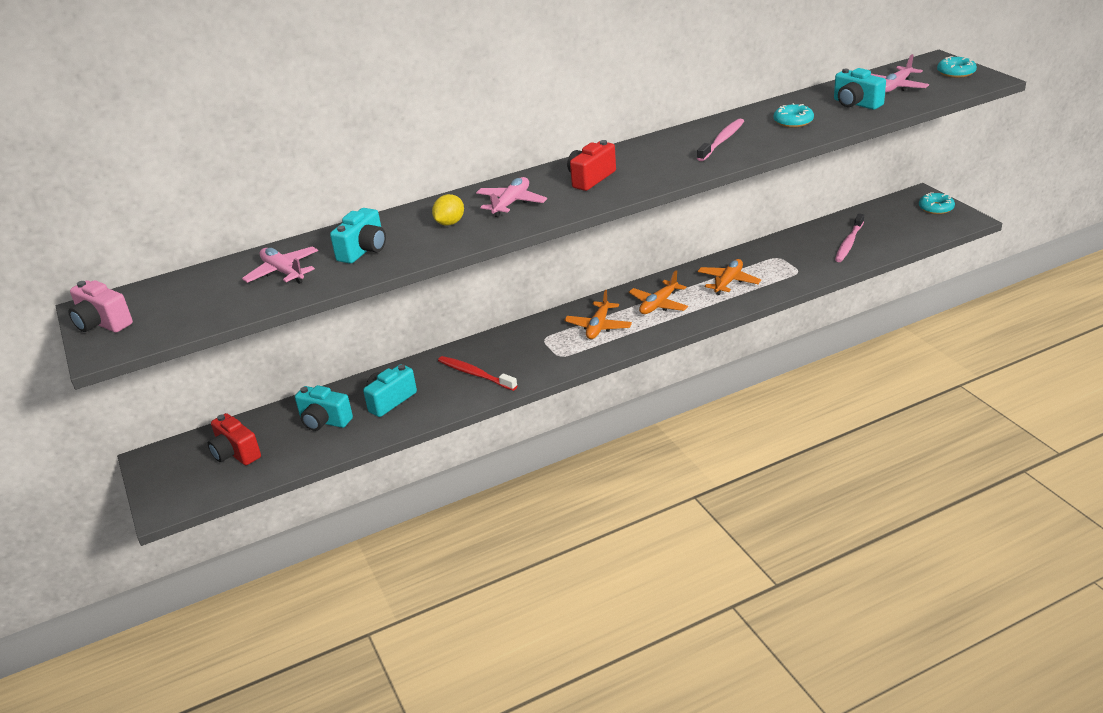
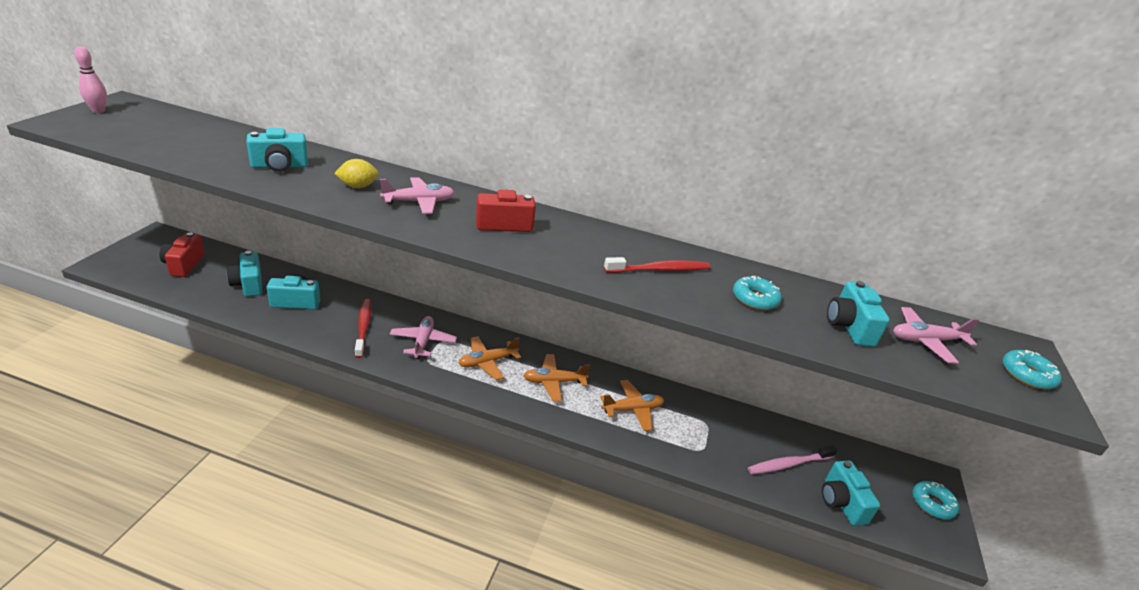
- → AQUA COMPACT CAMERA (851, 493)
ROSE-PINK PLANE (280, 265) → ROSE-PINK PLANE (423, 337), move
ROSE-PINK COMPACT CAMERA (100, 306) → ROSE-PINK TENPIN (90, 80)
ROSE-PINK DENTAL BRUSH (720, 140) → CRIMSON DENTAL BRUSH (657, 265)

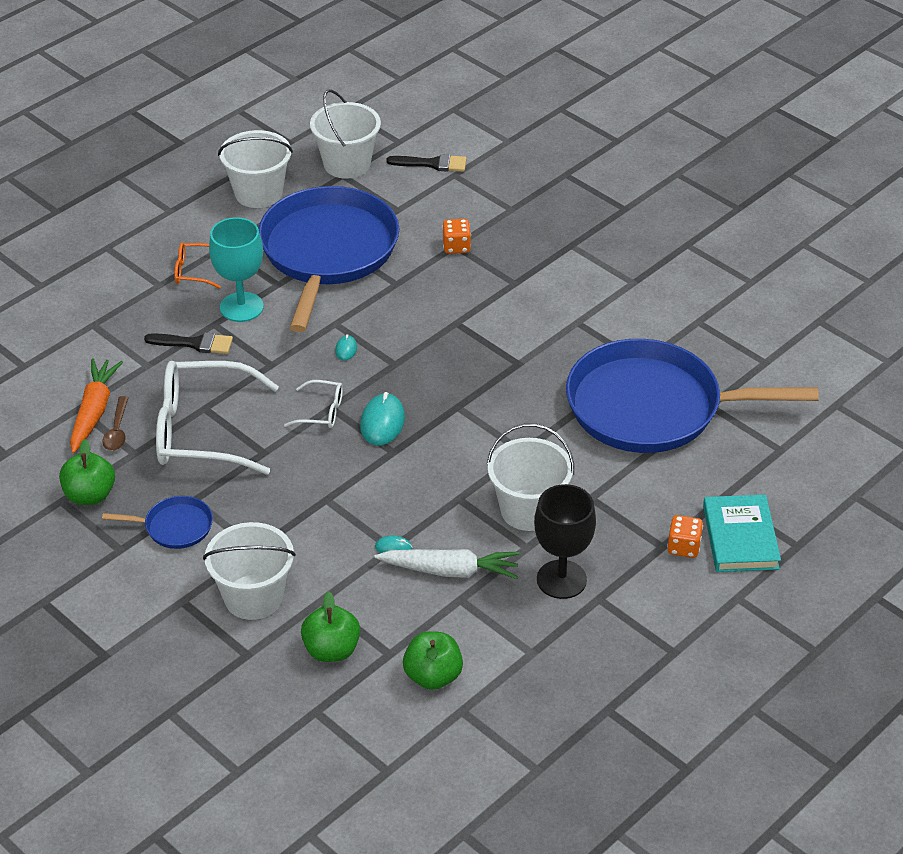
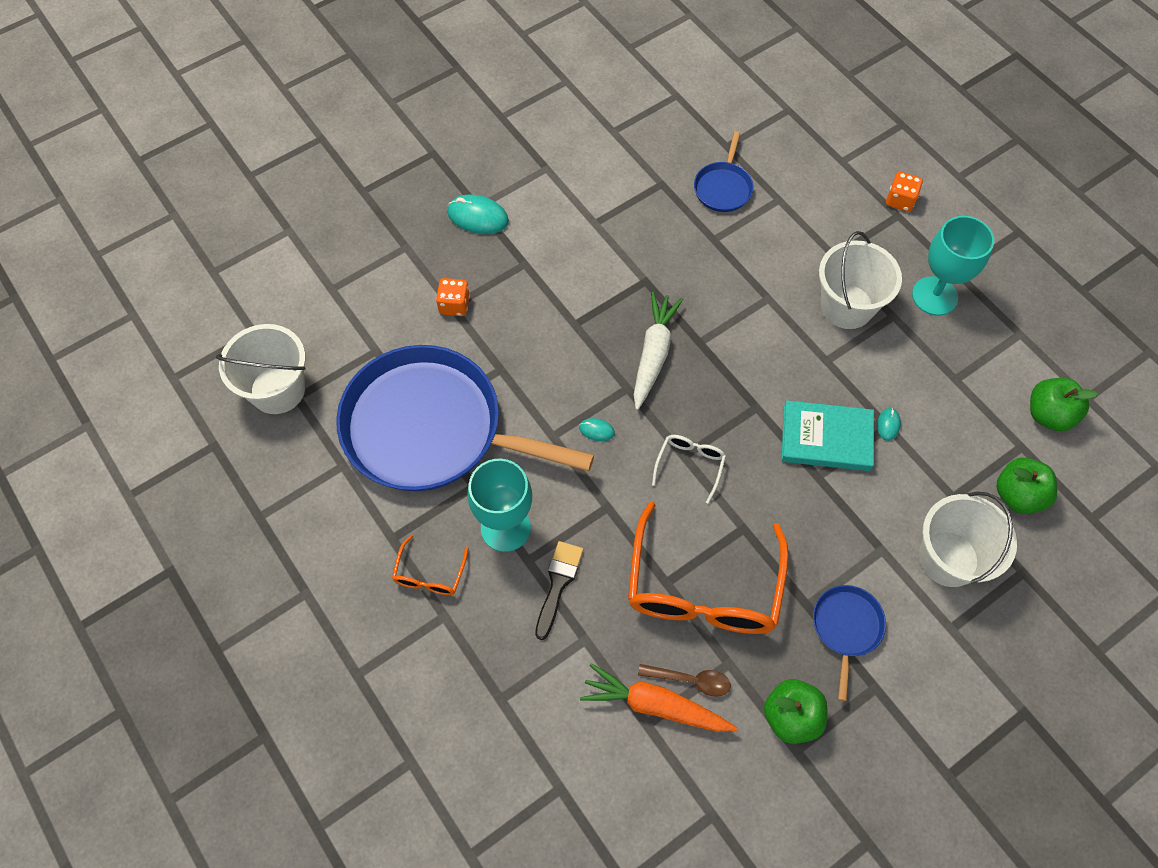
SNOW-WHITE BUCKET (255, 169) → -
EBONY BRUSH (426, 163) → -
AQUA COMPUTER MOUSE (382, 418) → AQUA COMPUTER MOUSE (478, 214), move
SNOW-WHITE CARROT (447, 564) → SNOW-WHITE CARROT (658, 351), move
AQUA HARDBACK (742, 533) → AQUA HARDBACK (827, 435), move
SNOW-WHITE GLASSES (217, 418) → BRIGHT ORANGE GLASSES (708, 567)
EBONY CHALICE (565, 541) → AQUA CHALICE (953, 266)
BLUE PAN (692, 396) → BLUE PAN (724, 171), x0.42

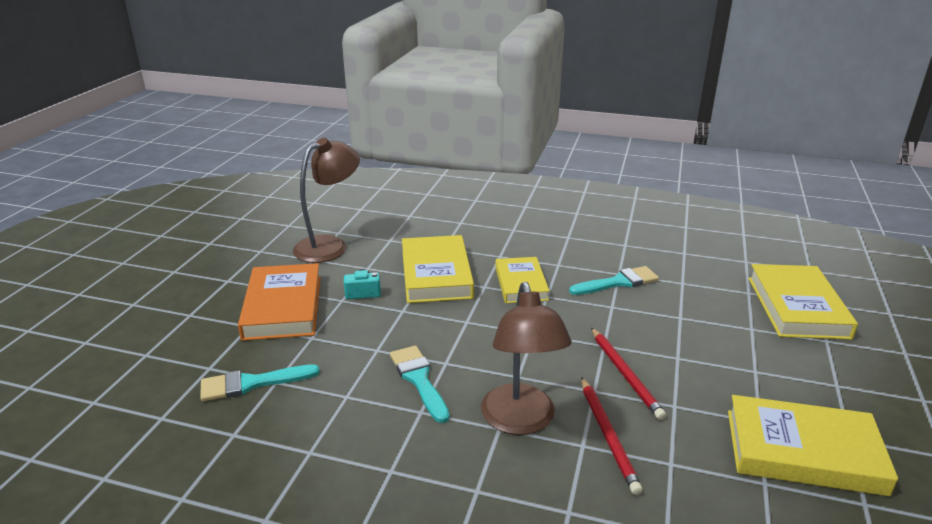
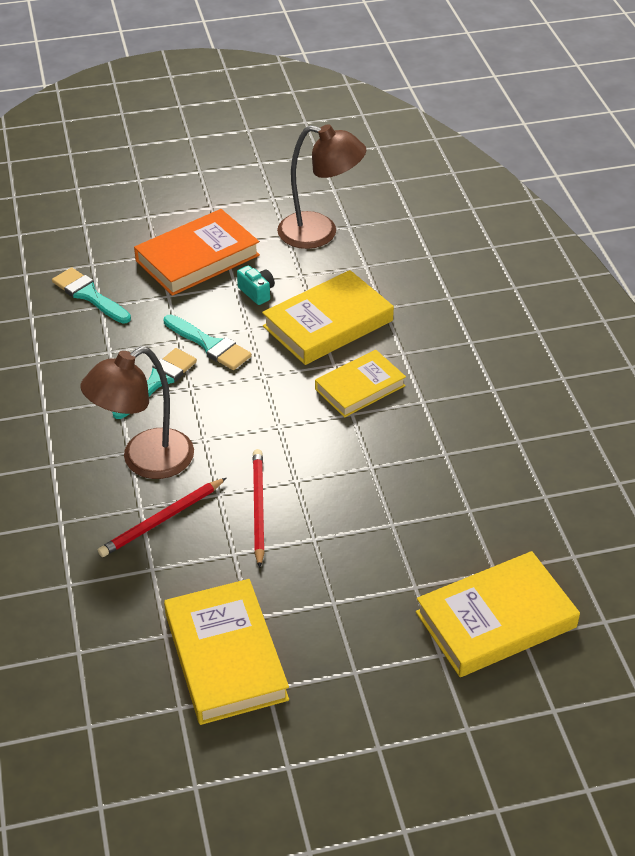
AQUA BRUSH (614, 280) → AQUA BRUSH (208, 342), move
CRIMSON LEAD PENCIL (628, 373) → CRIMSON LEAD PENCIL (259, 508), 135 degrees clockwise

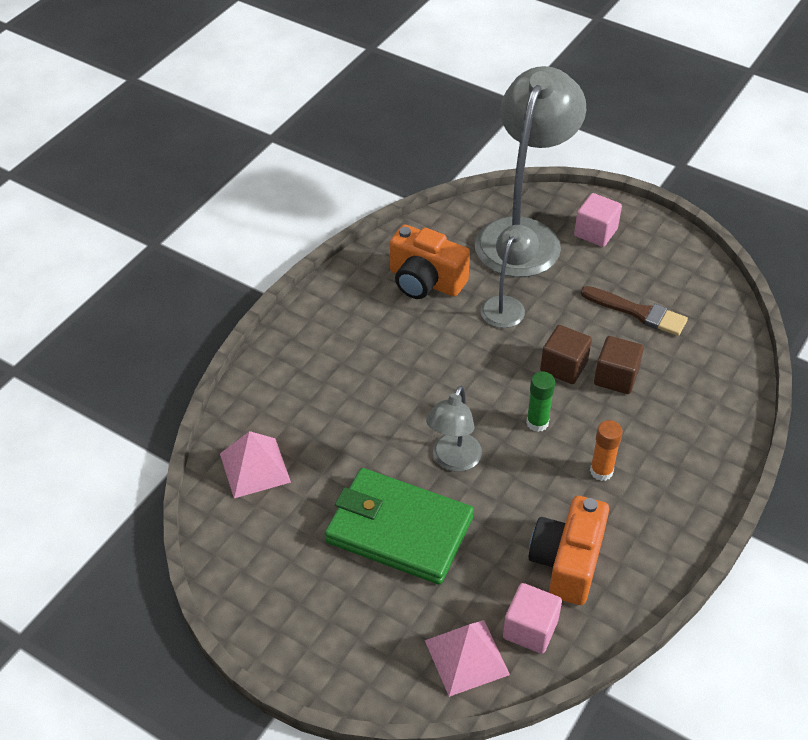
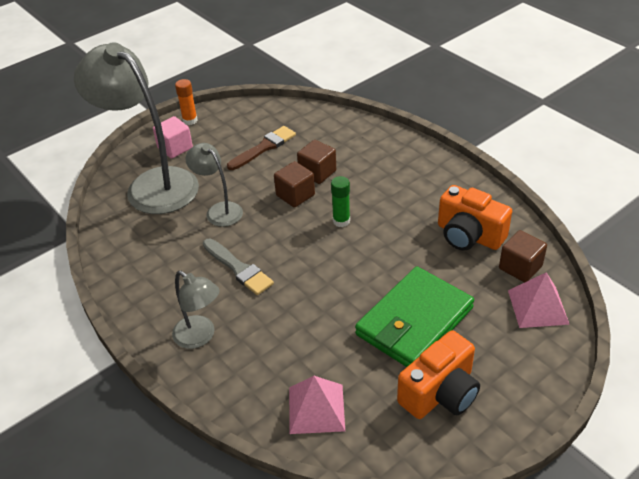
- → GREY BRUSH (238, 266)
BRIGHT ORANGE COMPACT CAMERA (430, 262) → BRIGHT ORANGE COMPACT CAMERA (438, 374), move
GREY READING LAMP (454, 429) → GREY READING LAMP (196, 310), move
BRIGHT ORANGE GLUE STICK (606, 450) → BRIGHT ORANGE GLUE STICK (186, 102), move
ROSE-PINK SOLID CUBE (532, 618) → BROWN SOLID CUBE (523, 256)

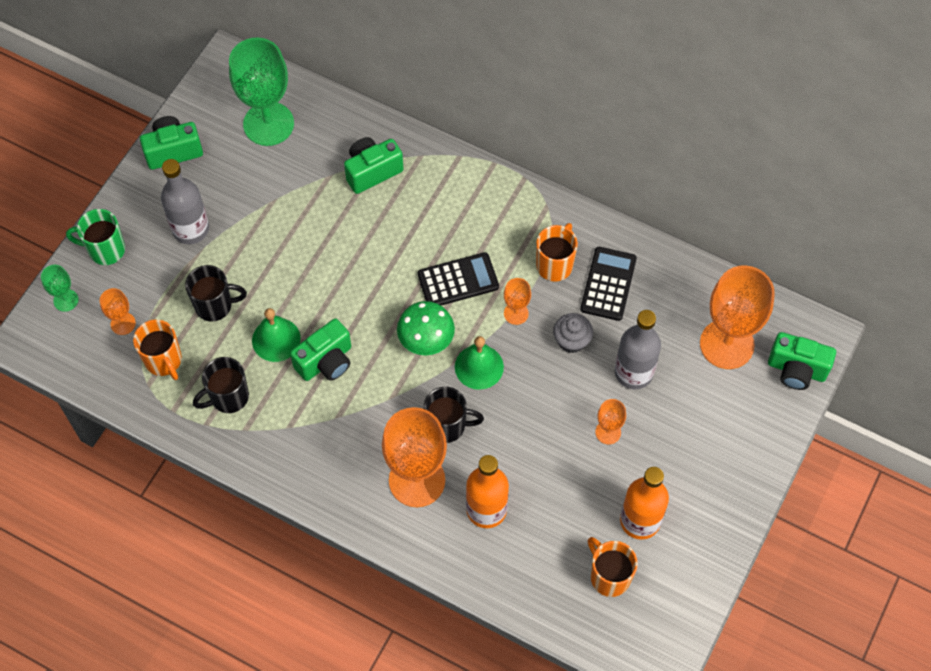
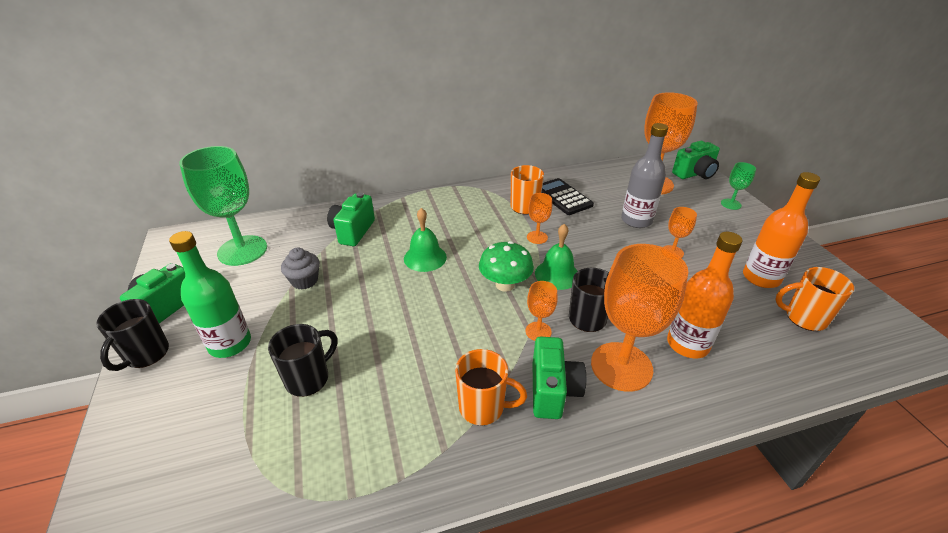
EMERALD TEA MUG (95, 237) → -
EBONY CALCULATOR (458, 278) → -
EMERALD CHALICE (60, 288) → EMERALD CHALICE (738, 186), move
BRIGHT ORANGE CHALICE (118, 311) → BRIGHT ORANGE CHALICE (541, 311), move
BRIGHT ORANGE TEA MUG (157, 350) → BRIGHT ORANGE TEA MUG (491, 387), move
EBONY TEA MUG (221, 385) → EBONY TEA MUG (132, 335), move
EMERALD BELL (276, 335) → EMERALD BELL (425, 240), move
EMERALD COMPACT CAMERA (320, 349) → EMERALD COMPACT CAMERA (559, 378), move
GREY CUPCAKE (573, 333) → GREY CUPCAKE (300, 268), move
GREY DRINK BOTTLE (185, 201) → EMERALD DRINK BOTTLE (210, 294)

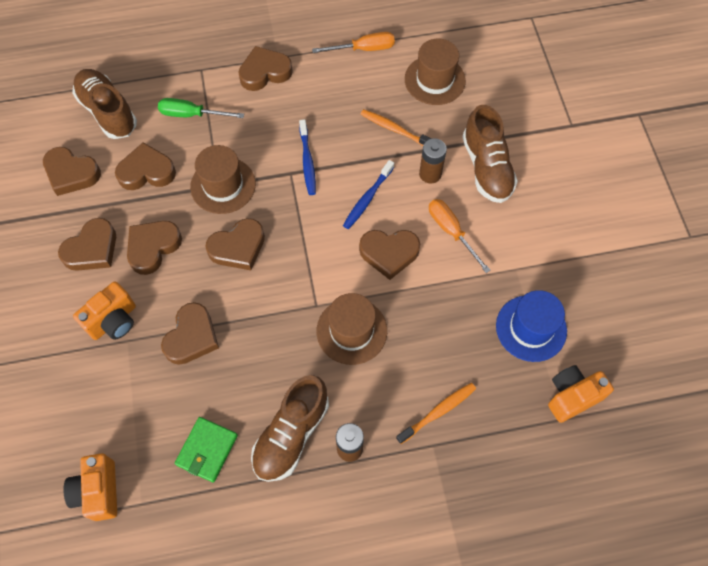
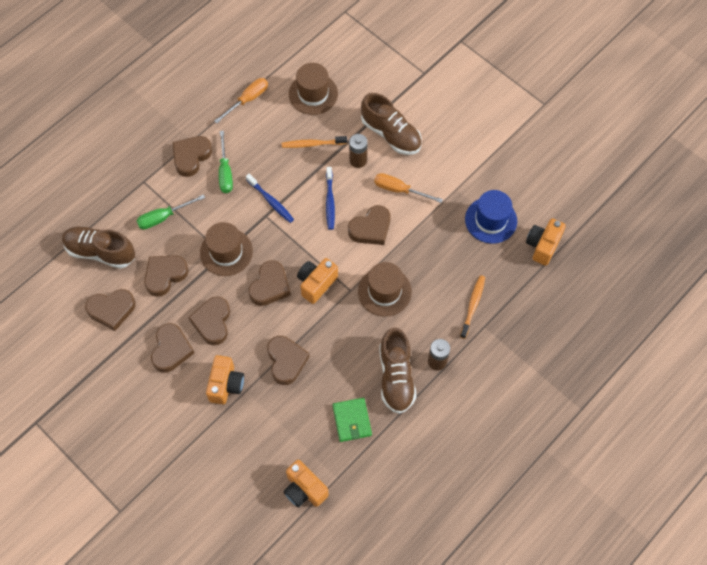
- → EMERALD FLAT SCREWDRIVER (226, 162)
- → BRIGHT ORANGE COMPACT CAMERA (317, 281)

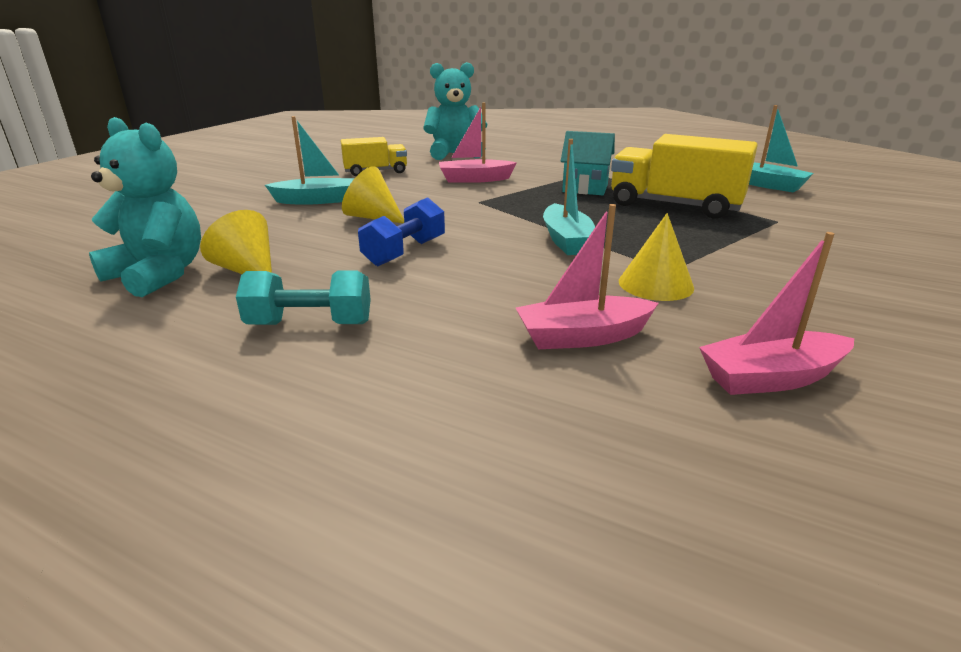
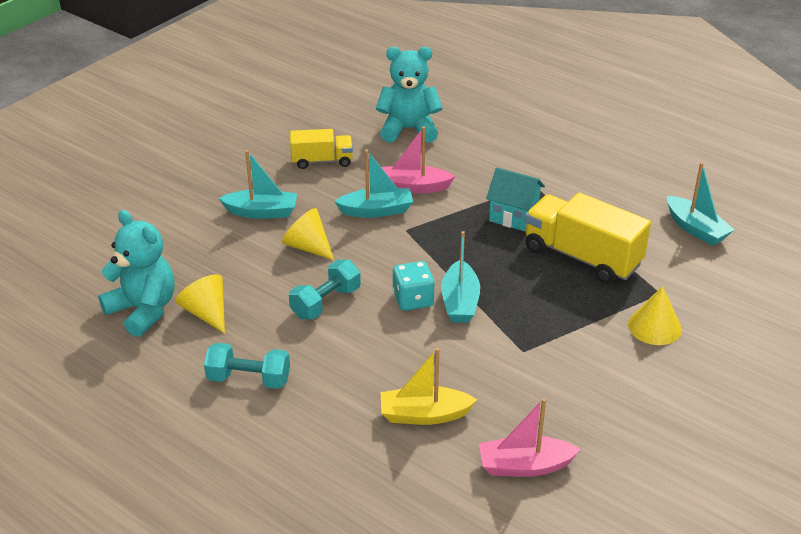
- → AQUA TOY BOAT (373, 184)
- → AQUA DICE (413, 286)
BRIGHT YELLOW SOLID CONE (656, 257) → BRIGHT YELLOW SOLID CONE (655, 315), move
BLUE DUMBBELL (401, 231) → AQUA DUMBBELL (325, 289)
ROSE-PINK TOY BOAT (587, 276) → BRIGHT YELLOW TOY BOAT (429, 386)

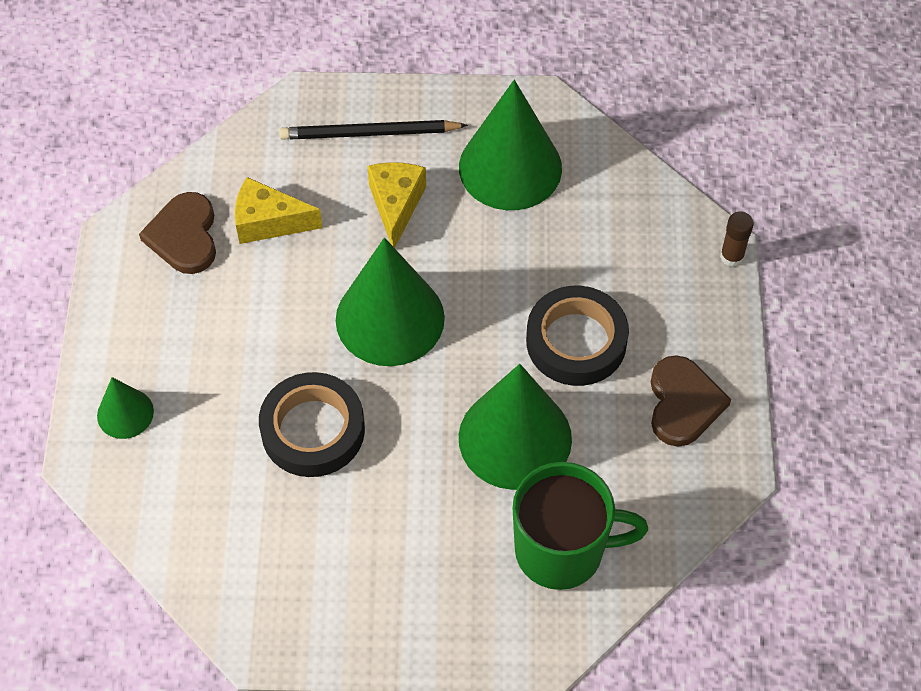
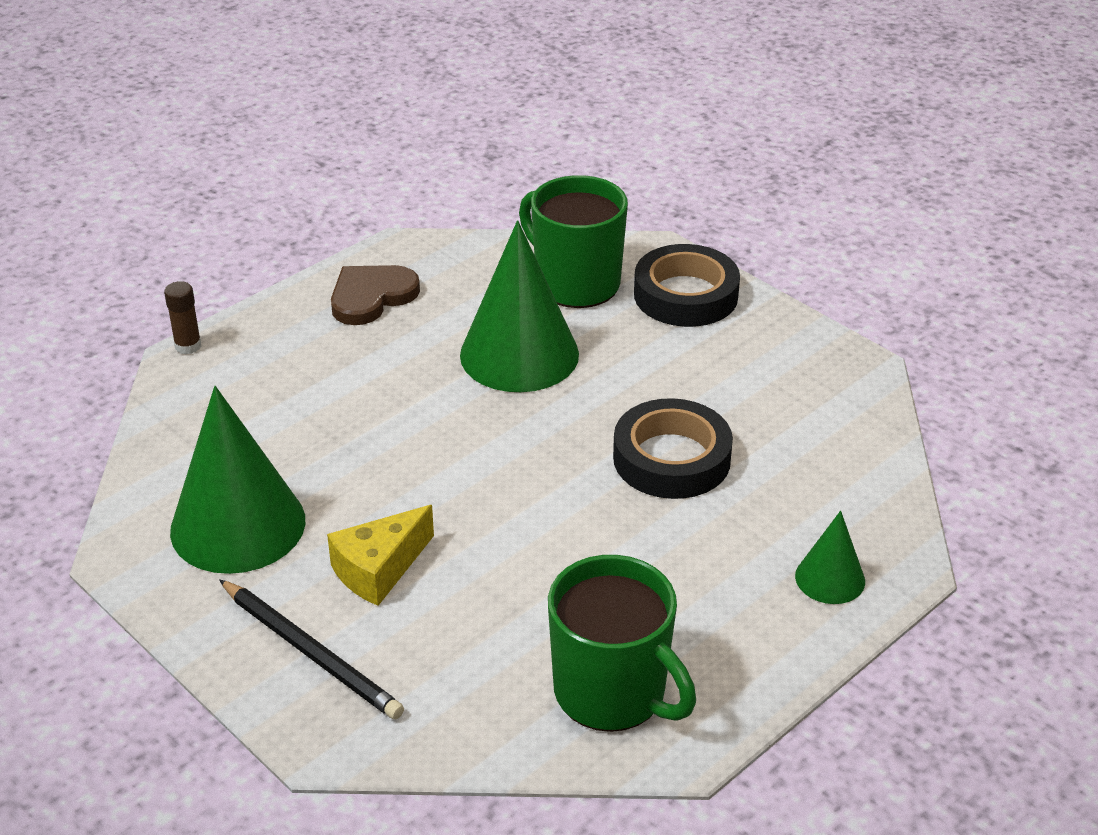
BRIGHT YELLOW PIECE OF CHEESE (278, 210) → -
EMERALD SOLID CONE (390, 302) → -
EBONY TAPE (577, 336) → EBONY TAPE (687, 285), move
BROWN HEART SHAPE (177, 233) → EMERALD TEA MUG (622, 643)

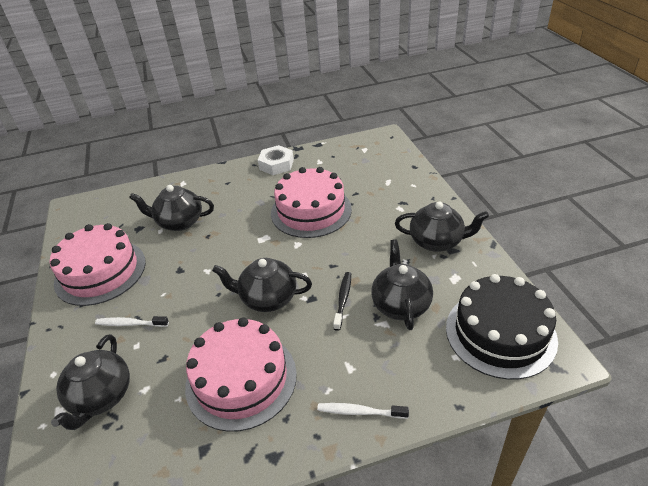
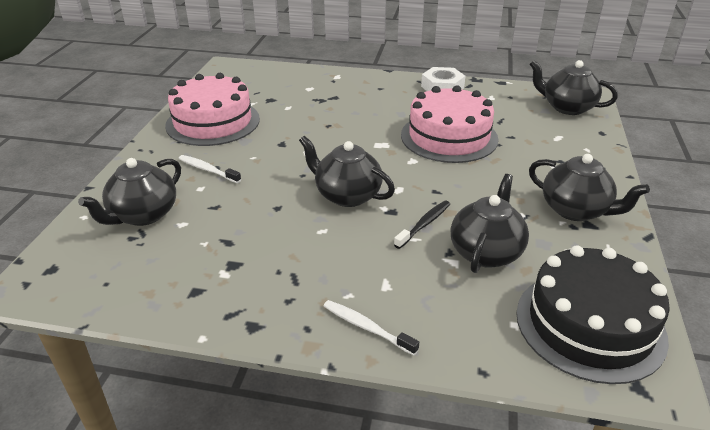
ROSE-PINK LAYER CAKE (241, 374) → -
EBONY CHINA TEAPOT (171, 208) → EBONY CHINA TEAPOT (574, 87), move

